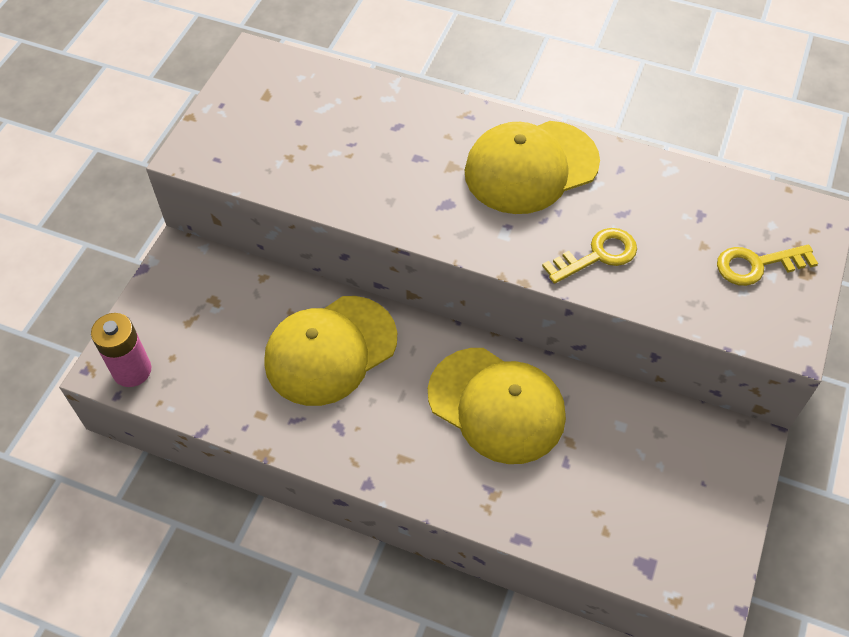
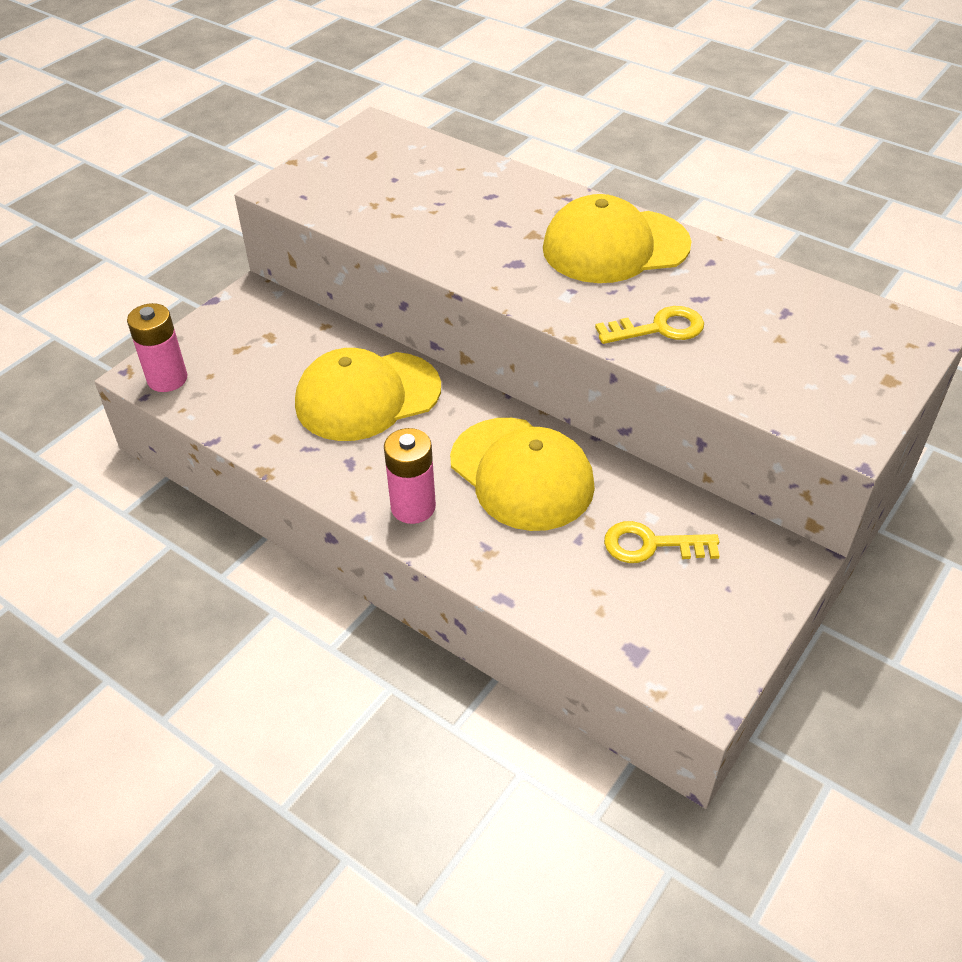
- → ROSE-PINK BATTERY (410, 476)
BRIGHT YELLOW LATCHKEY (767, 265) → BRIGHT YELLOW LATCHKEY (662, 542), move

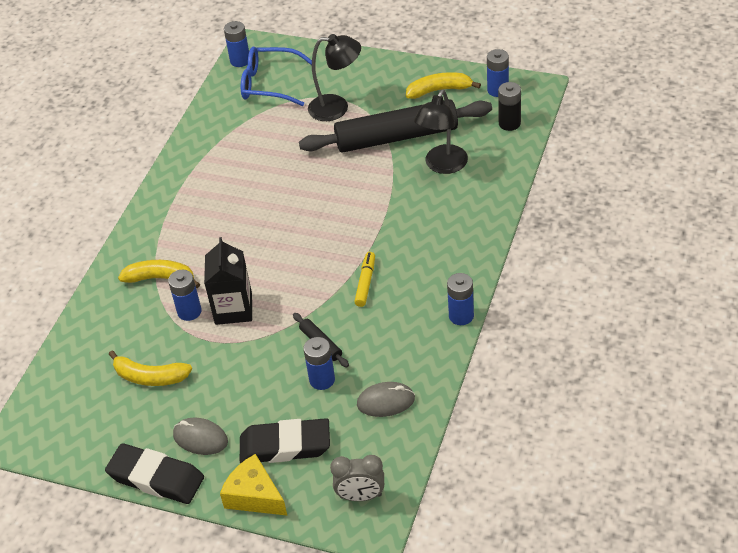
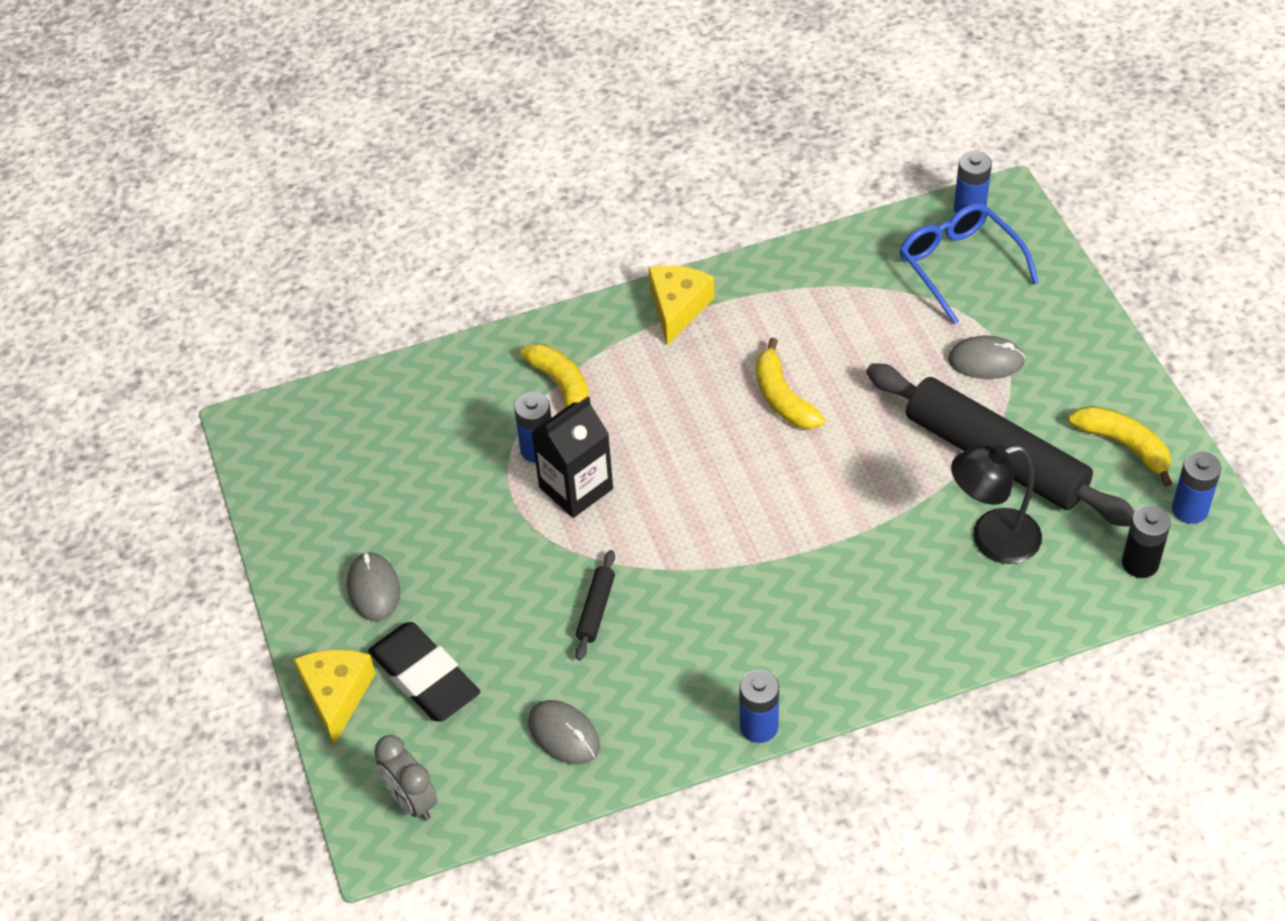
EBONY PENCIL ERASER (154, 473) → -
BLUE BATTERY (319, 363) → -
BRIGHT YELLOW MARKER (364, 279) → -
- → BRIGHT YELLOW PIECE OF CHEESE (681, 305)
BRIGHT YELLOW BANANA FRUIT (150, 368) → BRIGHT YELLOW BANANA FRUIT (790, 383), move
EBONY READING LAMP (334, 77) → GREY COMPUTER MOUSE (986, 357)

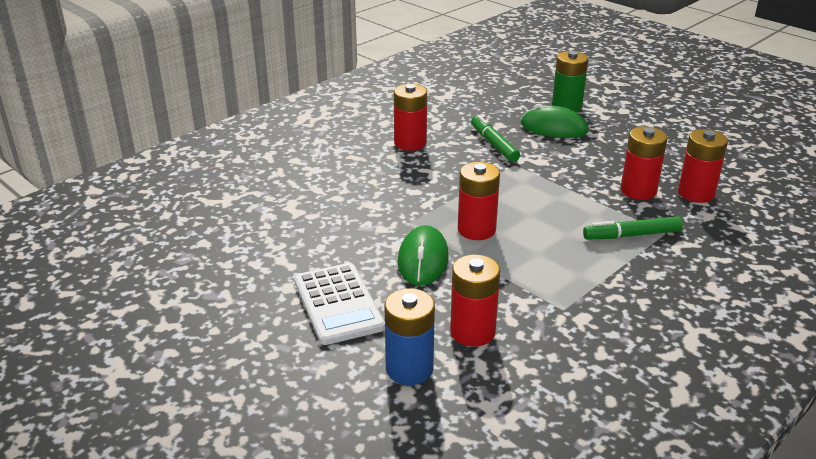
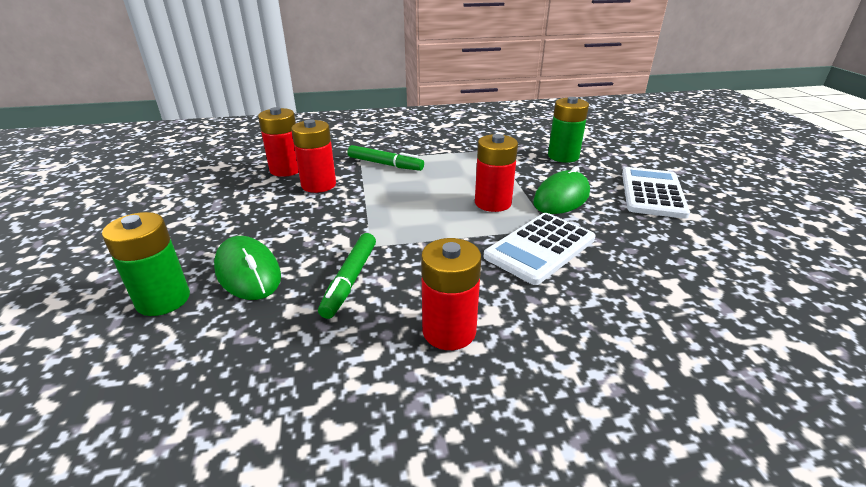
BLUE BATTERY (409, 336) → -
- → SNOW-WHITE CALCULATOR (539, 249)
CRIMSON BATTERY (475, 300) → EMERALD BATTERY (568, 130)

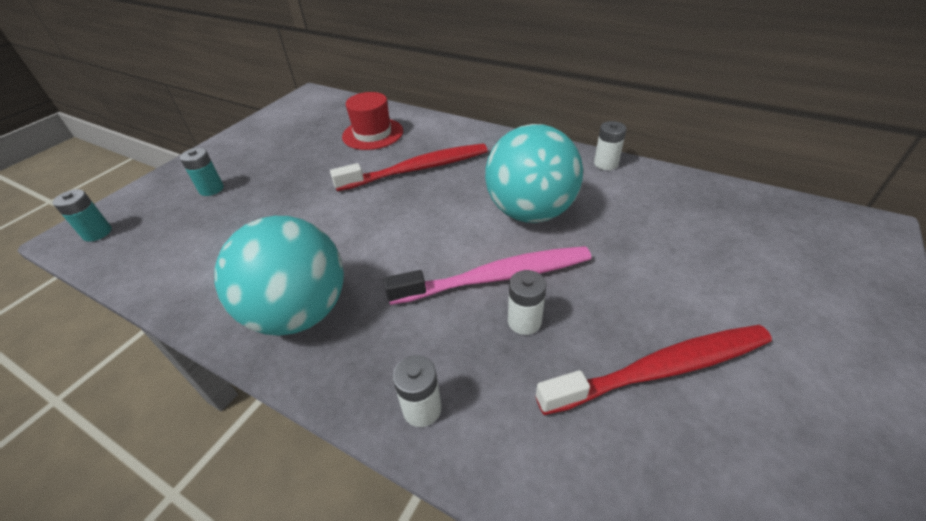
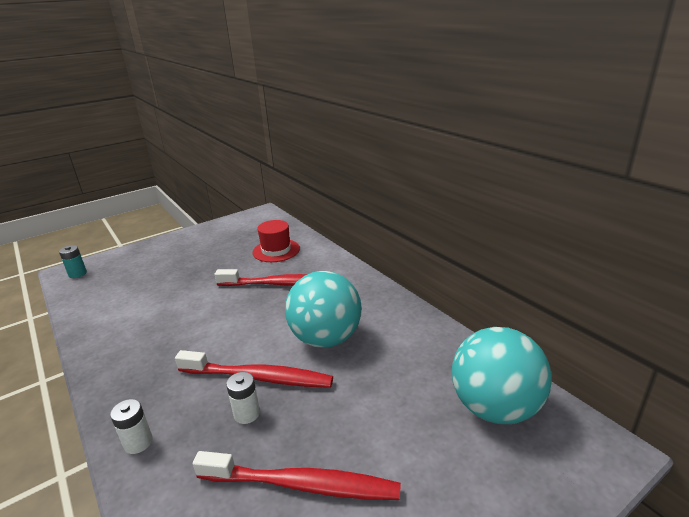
AQUA BATTERY (202, 172) → -
SNOW-WHITE BATTERY (610, 145) → -
AQUA PLAY BALL (279, 276) → AQUA PLAY BALL (502, 375), move
ROSE-PINK DENTAL BRUSH (487, 275) → CRIMSON DENTAL BRUSH (254, 369)

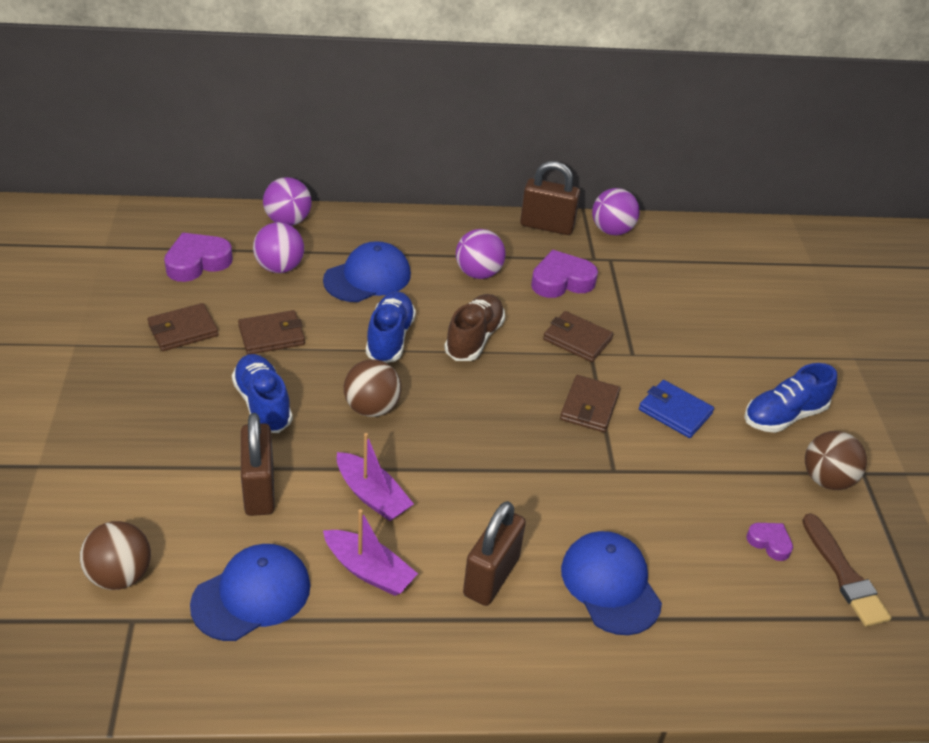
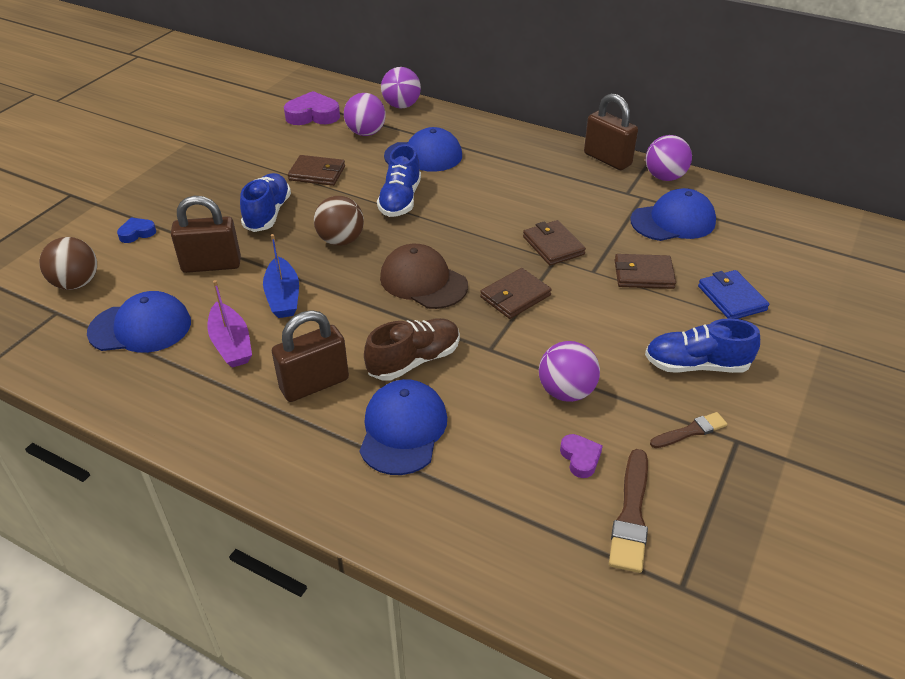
ROYAL PURPLE HEART SHAPE (564, 274) → -
- → BLUE HEART SHAPE (136, 230)
- → BROWN CAP (424, 276)
- → BLUE CAP (673, 214)
BROWN BILLFOLD (183, 327) → BROWN BILLFOLD (645, 271), move
BROWN LACE-UP SHOE (474, 327) → BROWN LACE-UP SHOE (412, 349), move
ROYAL PURPLE PLAY BALL (481, 254) → ROYAL PURPLE PLAY BALL (569, 371), move
BLUE BILLFOLD (676, 409) → BLUE BILLFOLD (734, 294), move
BROWN PLAY BALL (836, 460) → BROWN BRUSH (688, 430)
ROYAL PURPLE TOY BOAT (375, 477) → BLUE TOY BOAT (281, 276)
BROWN SMALL LOCK (258, 464) → BROWN SMALL LOCK (206, 234), 60 degrees clockwise
BLUE LACE-UP SHOE (391, 327) → BLUE LACE-UP SHOE (399, 180), 150 degrees clockwise

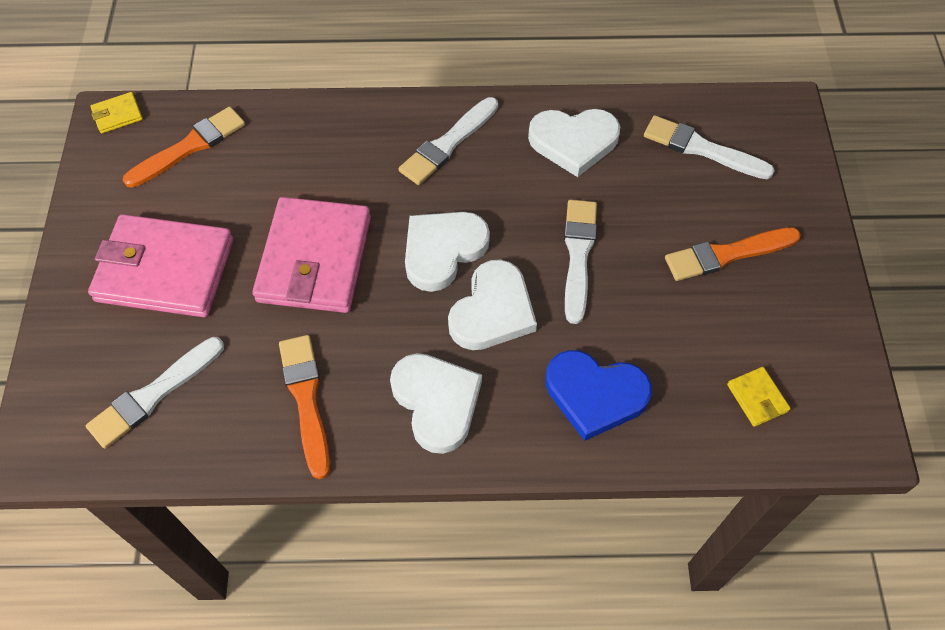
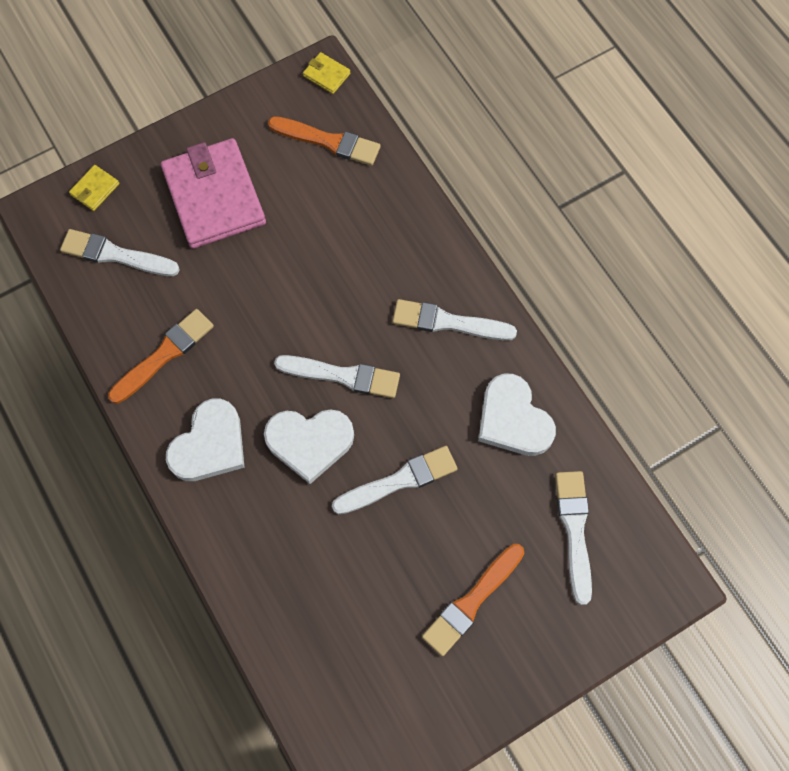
ROSE-PINK BILLFOLD (311, 255) → -
BLUE HEART SHAPE (598, 395) → -
BRIGHT YELLOW BILLFOLD (759, 397) → BRIGHT YELLOW BILLFOLD (94, 188), move
SNOW-WHITE HEART SHAPE (447, 252) → SNOW-WHITE BRUSH (337, 376)
BRIGHT ORANGE BRUSH (733, 254) → BRIGHT ORANGE BRUSH (473, 600), 90 degrees counterclockwise

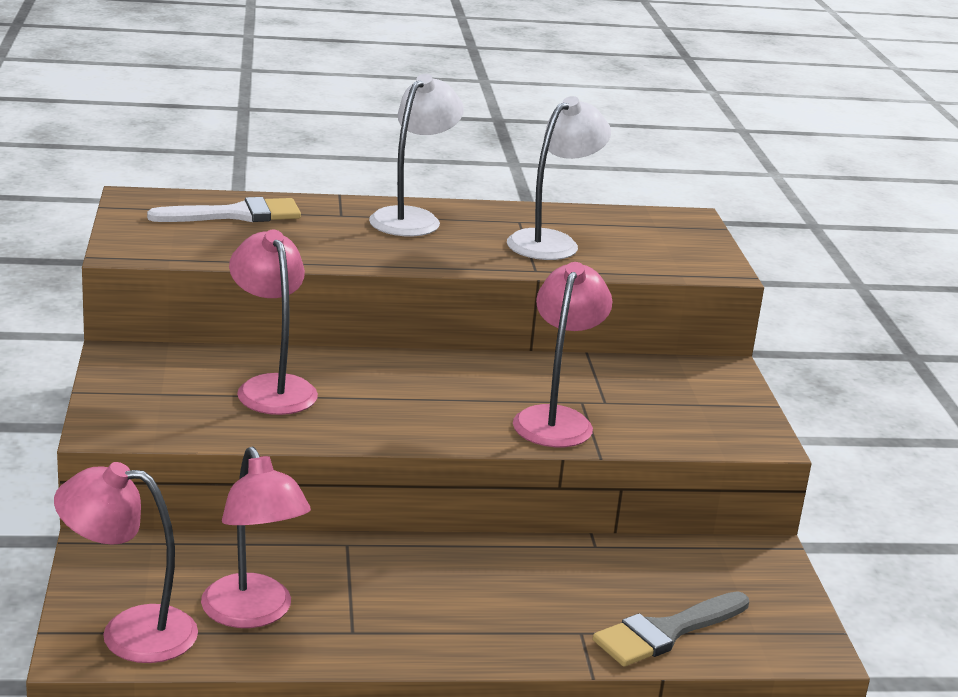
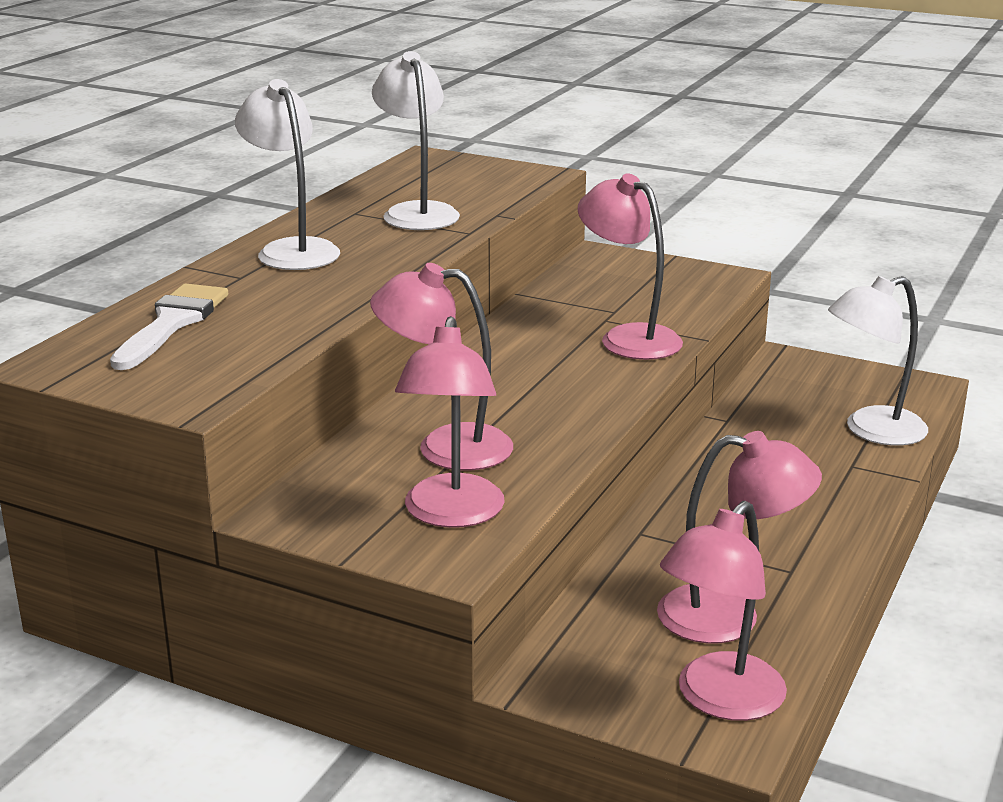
- → ROSE-PINK READING LAMP (450, 422)
GREY BRUSH (671, 629) → SNOW-WHITE READING LAMP (878, 361)

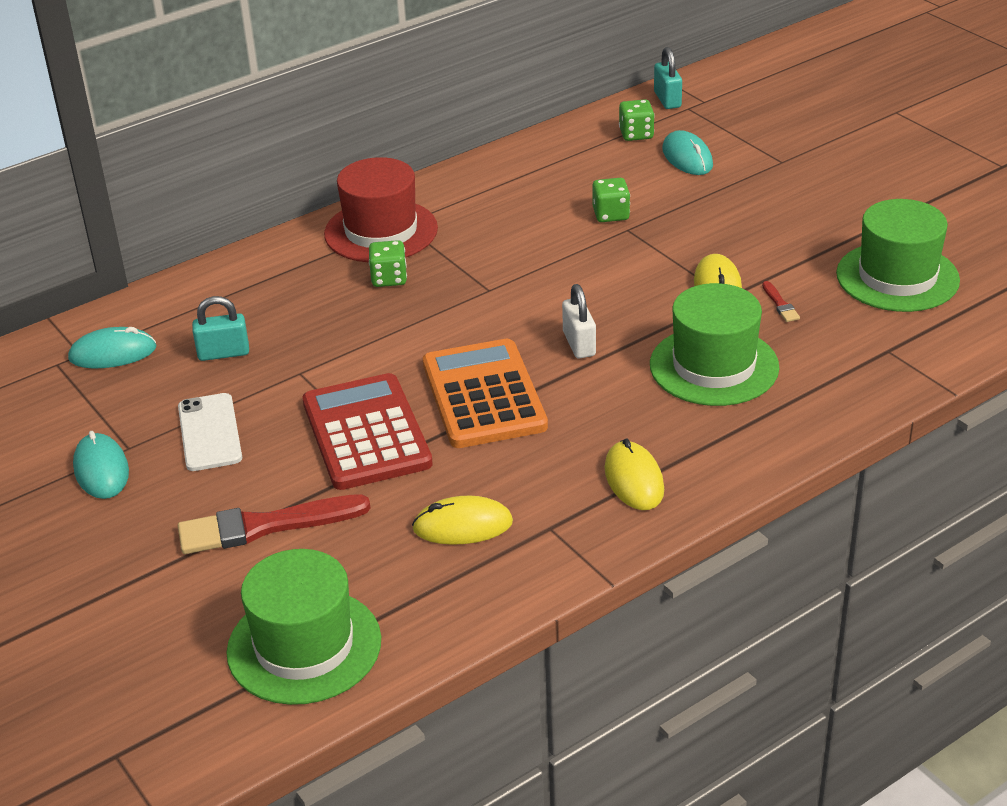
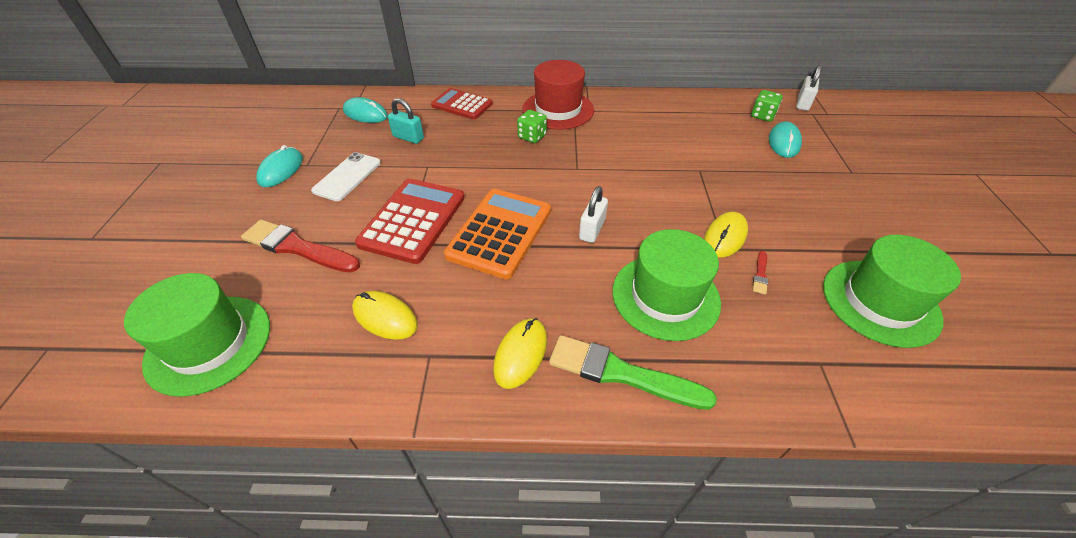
EMERALD DICE (611, 200) → -
- → CRIMSON CALCULATOR (462, 103)
- → EMERALD BRUSH (633, 372)
AQUA SMALL LOCK (668, 78) → SNOW-WHITE SMALL LOCK (809, 88)

